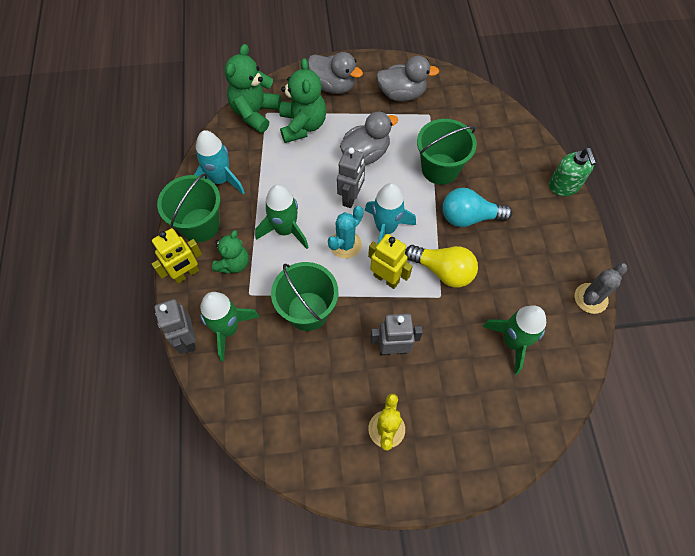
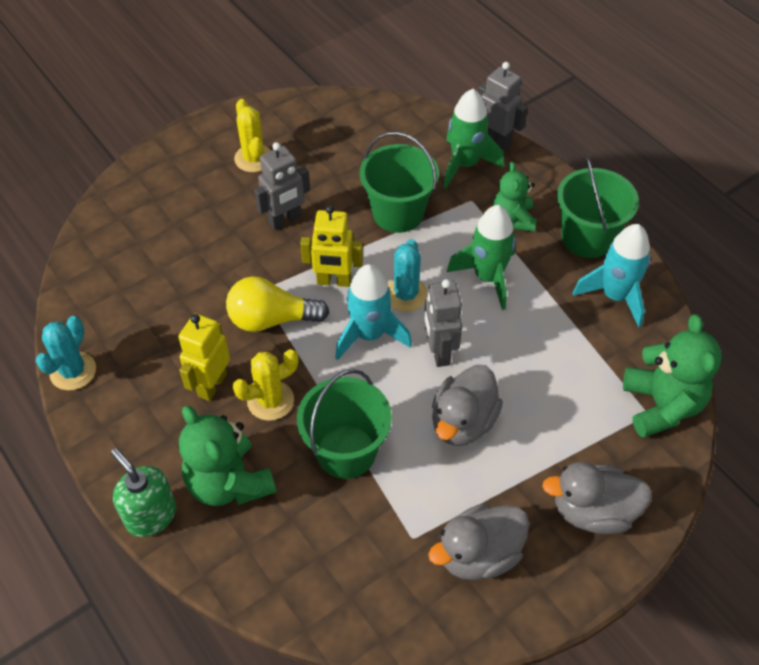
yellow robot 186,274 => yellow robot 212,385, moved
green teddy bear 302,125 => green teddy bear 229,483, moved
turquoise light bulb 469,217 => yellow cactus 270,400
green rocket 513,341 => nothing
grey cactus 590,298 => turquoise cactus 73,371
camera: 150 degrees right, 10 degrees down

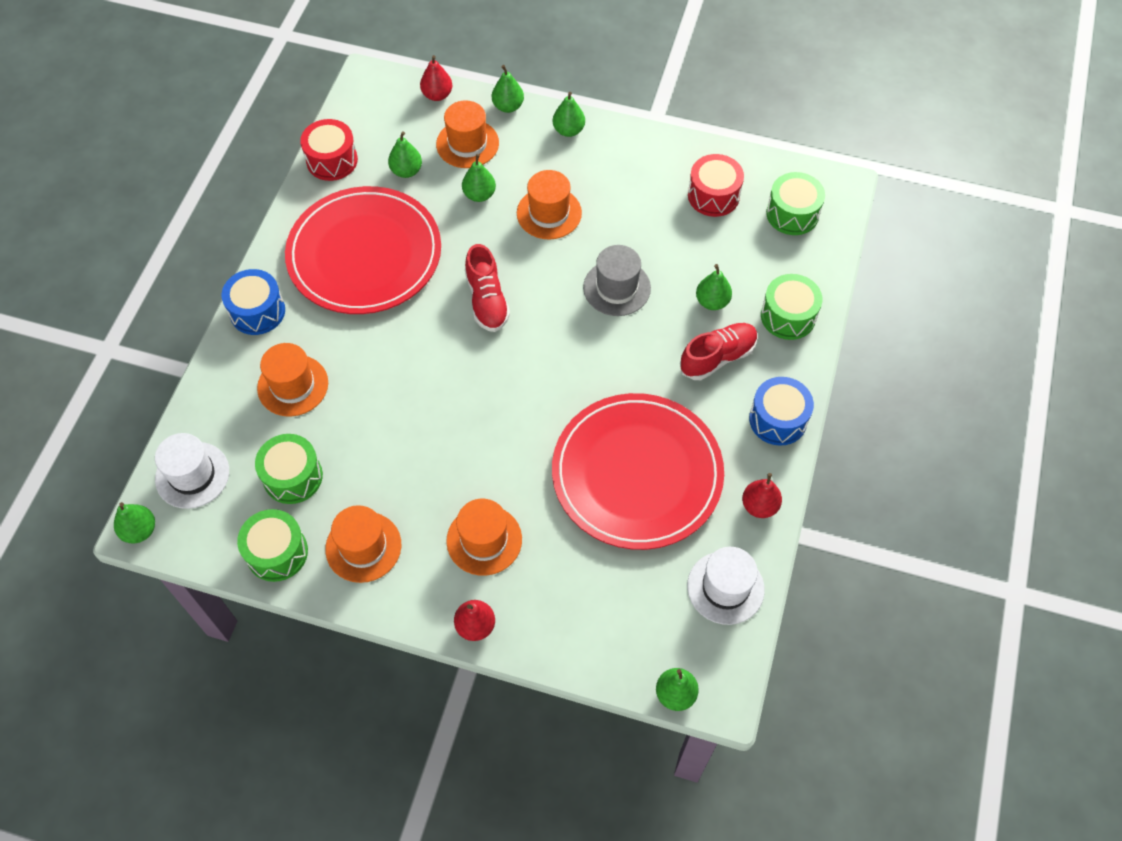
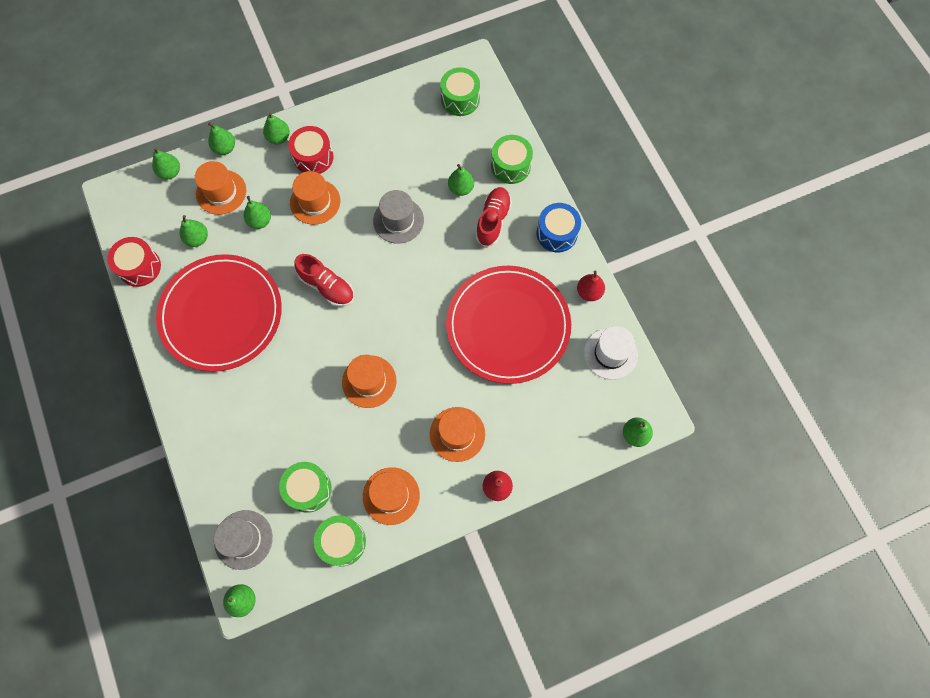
white hat 192,475 => grey hat 243,539
blue drum 257,311 => nothing
orange hat 293,385 => orange hat 369,381, moved
red pear 437,95 => green pear 170,172
red drum 713,195 => red drum 313,157, moved
camera: 40 degrees left, 10 degrees up

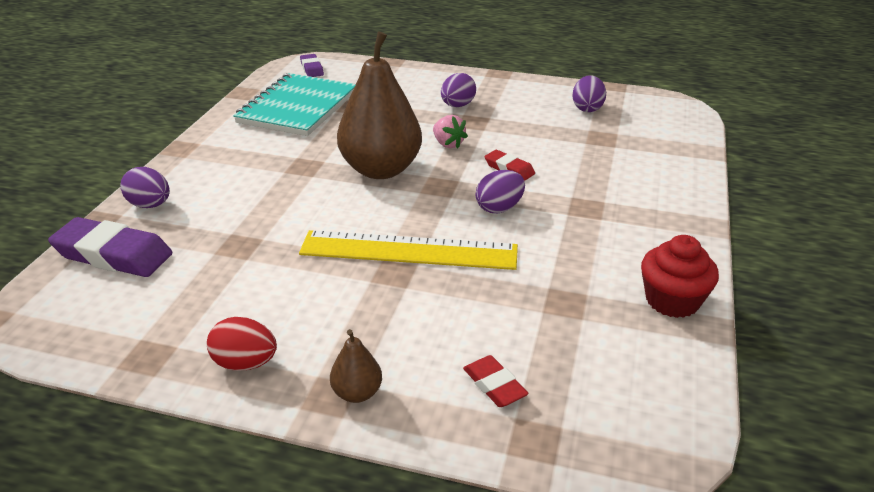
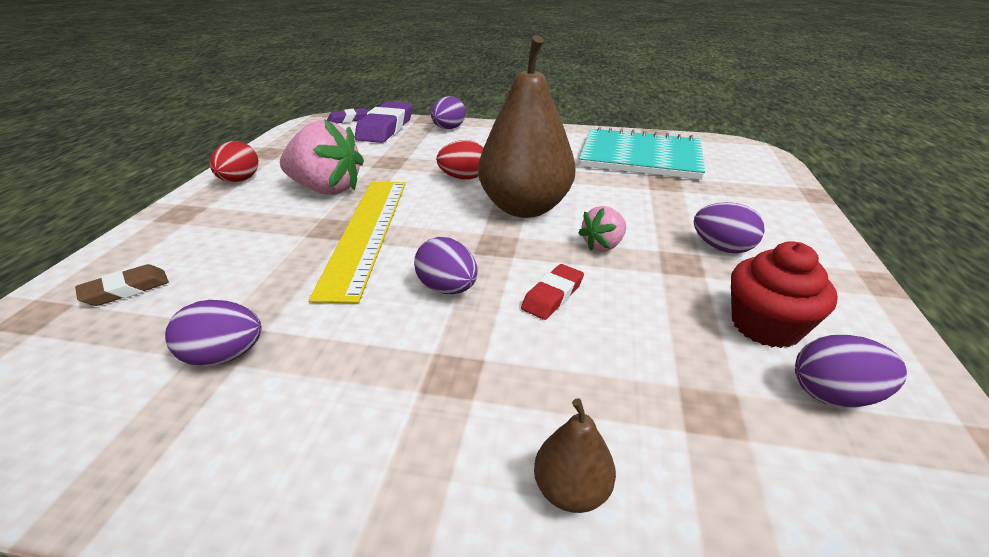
purple eraser 312,69 => purple eraser 348,119, moved
brown pear 357,393 => brown pear 571,489, moved
red eraser 494,385 => brown eraser 126,290
red cupcake 672,300 => red cupcake 765,325, moved
nothing => purple egg 224,356
nothing => pink strawberry 326,189
nothing => red egg 463,178
camera: 85 degrees right, 0 degrees up

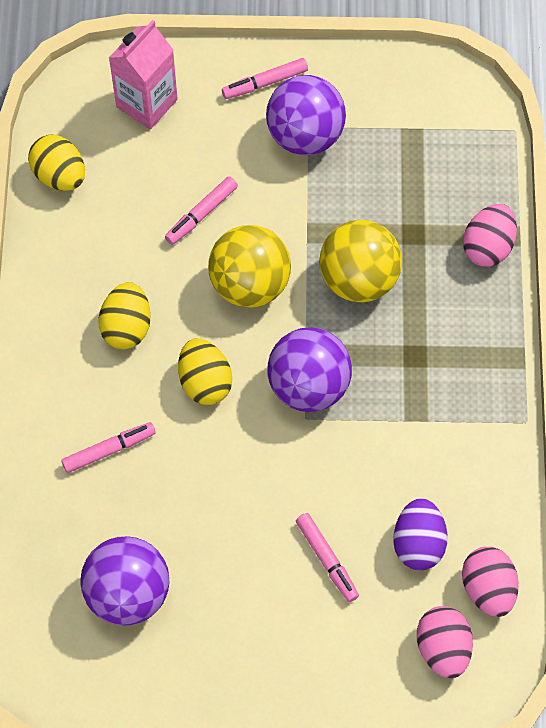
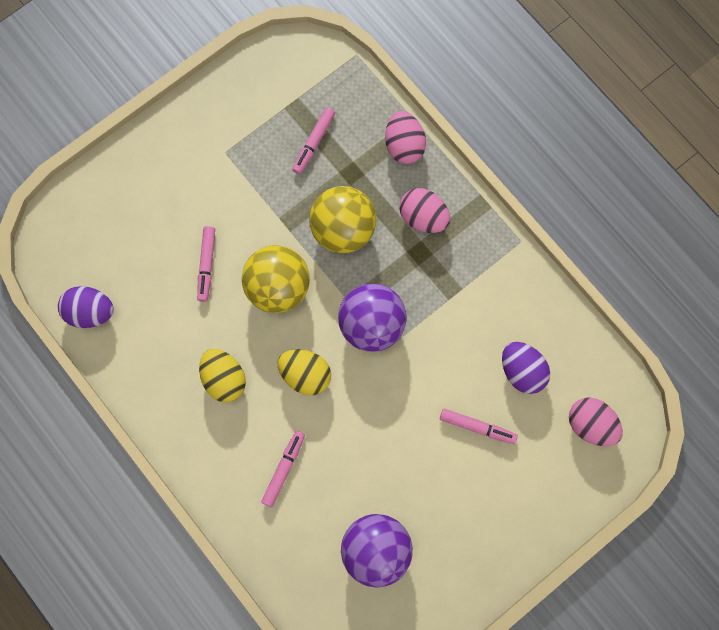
yellow egg 59,175 => purple egg 90,312
pink carton 147,103 => nothing
pink marker 265,83 => pink marker 314,143, moved
purple ball 305,135 => nothing
pink egg 488,588 => pink egg 423,217, moved
camera: 40 degrees left, 10 degrees up

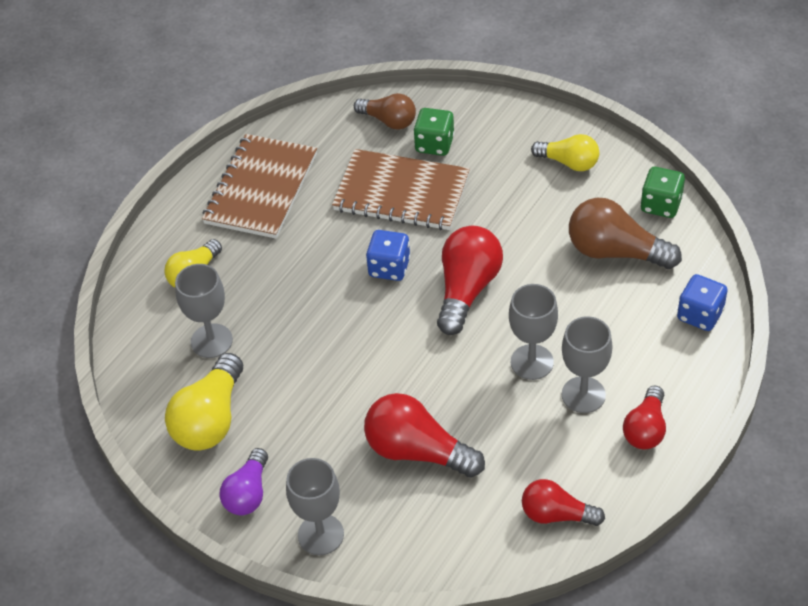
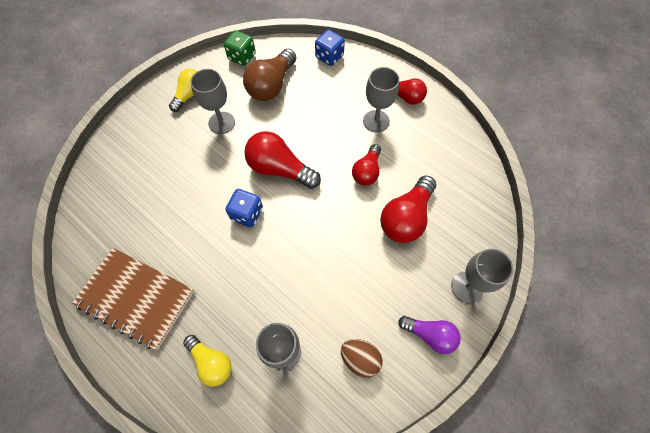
yellow light bulb 210,419 => brown egg 360,359
brown notebook 401,193 => nothing
brown light bulb 389,121 => nothing
green dice 434,144 => nothing
grey goblet 532,362 => grey goblet 221,123, moved
red light bulb 556,514 => red light bulb 367,171, moved
camera: 85 degrees left, 15 degrees up

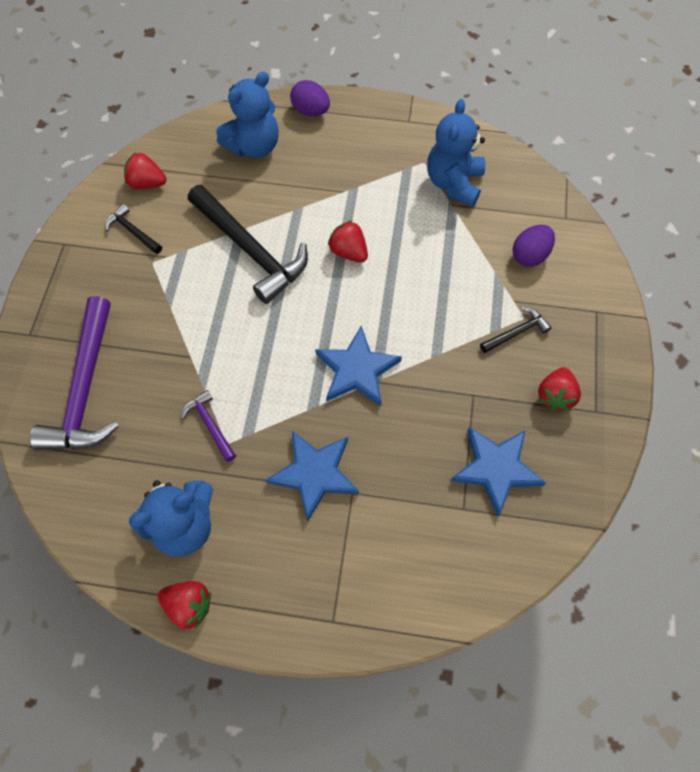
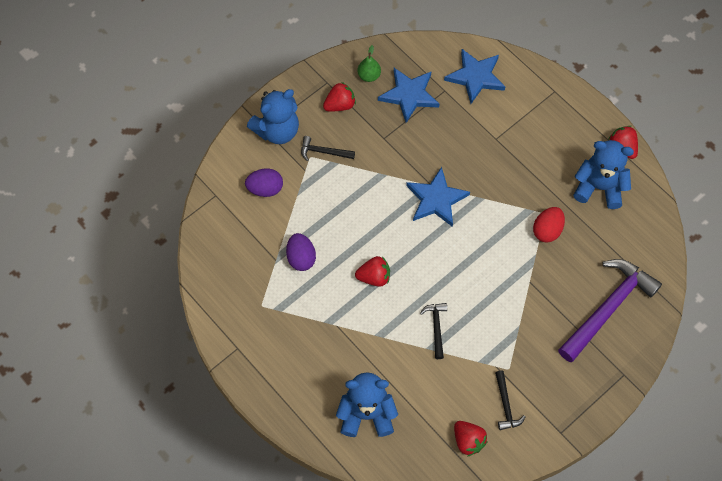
purple hammer 210,425 => red egg 547,230
black hammer 251,250 => black hammer 436,328, x0.46
blue star 314,473 => blue star 475,77, moved
purple egg 310,111 => purple egg 301,258, moved
red strawberry 348,252 => red strawberry 374,277, 90 degrees counterclockwise
blue teddy bear 454,183 => blue teddy bear 277,131, moved
nothing => green pear 369,76
camera: 140 degrees left, 0 degrees up

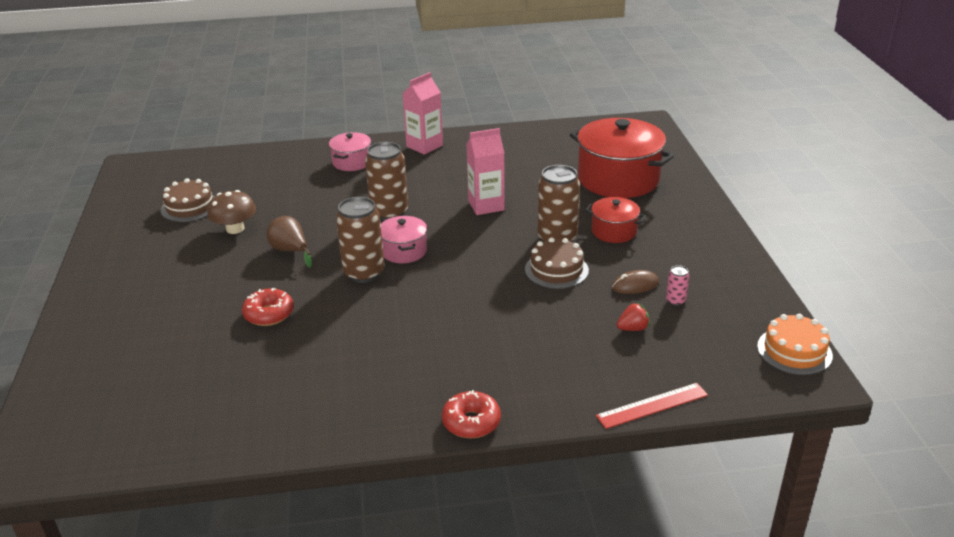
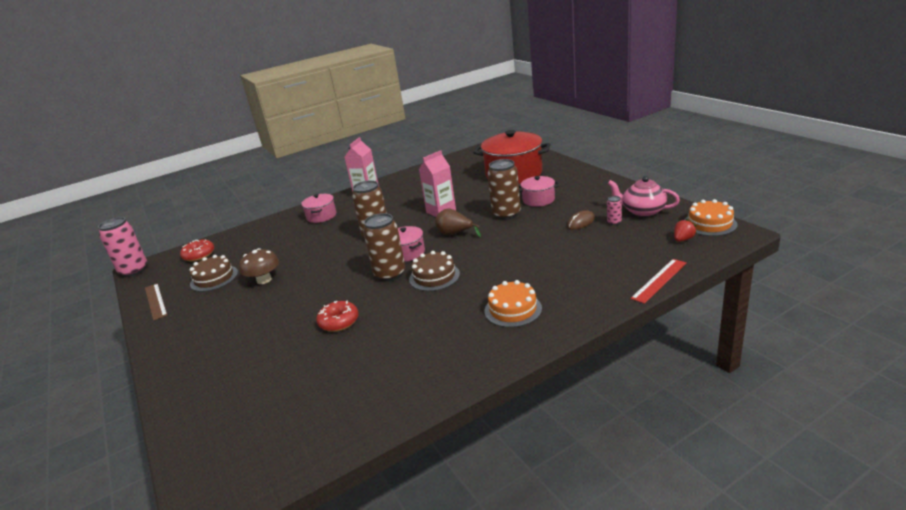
brown pear 290,251 => brown pear 455,234, moved
red donut 471,422 => red donut 199,255, moved
brown cake 556,270 => brown cake 434,276, moved
red pot 614,231 => pink pot 538,200
red strawberry 633,328 => red strawberry 683,239, moved
nothing => pink can 134,270
nothing => brown ruler 155,301
nothing => orange cake 513,309
nothing => pink teapot 642,211
camera: 20 degrees left, 5 degrees down

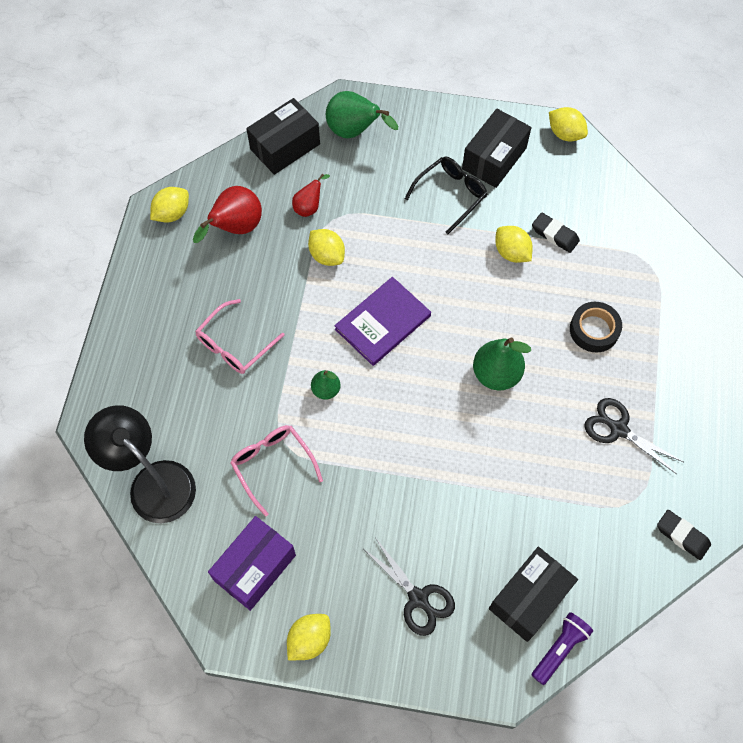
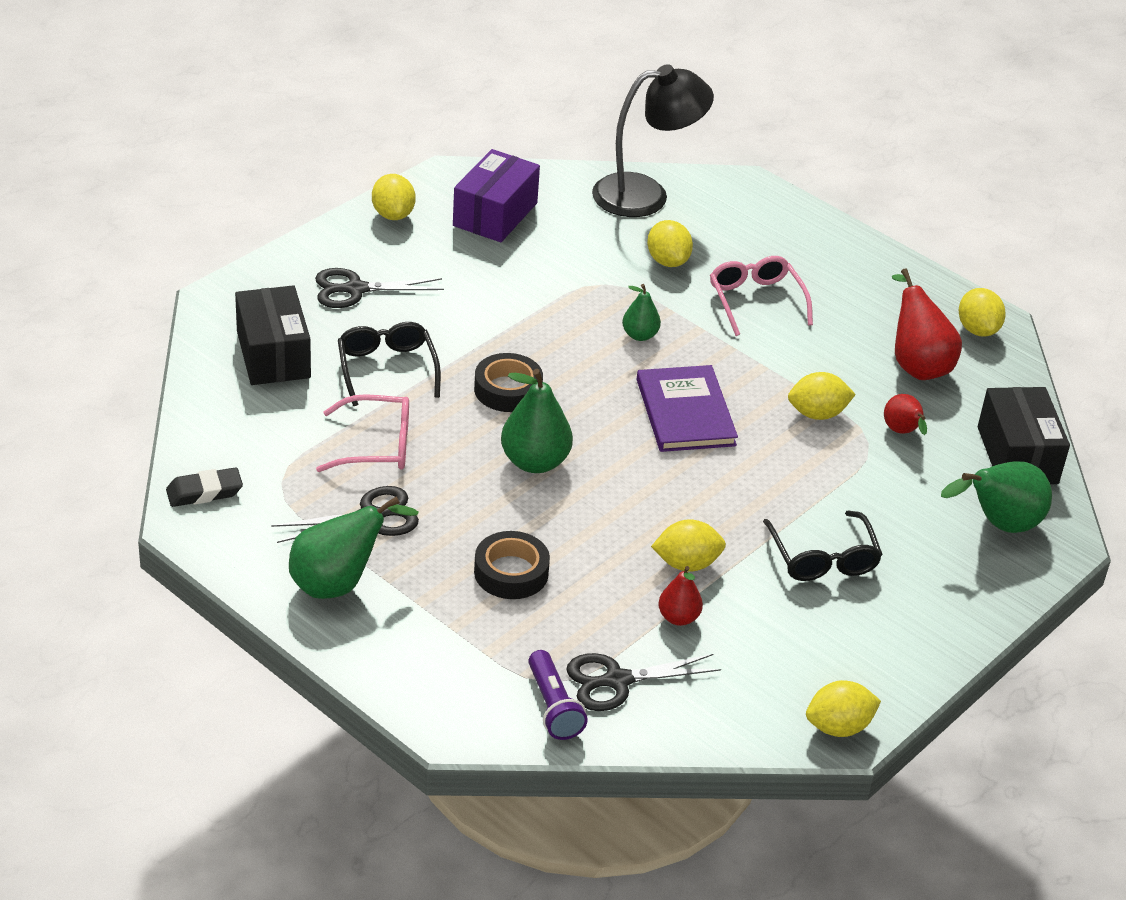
purple box 255,568 => purple box 495,214, 45 degrees clockwise
pink glasses 273,465 => pink glasses 376,445, moved
black box 494,158 => nothing
purple flashlight 559,648 => purple flashlight 553,707, moved
black eraser 554,235 => red pear 678,618
nothing => green pear 339,583
nothing => black glasses 387,369
nothing => black tape 508,390
nothing => black scissors 617,680
nothing => yellow lemon 667,261
camera: 120 degrees right, 25 degrees down

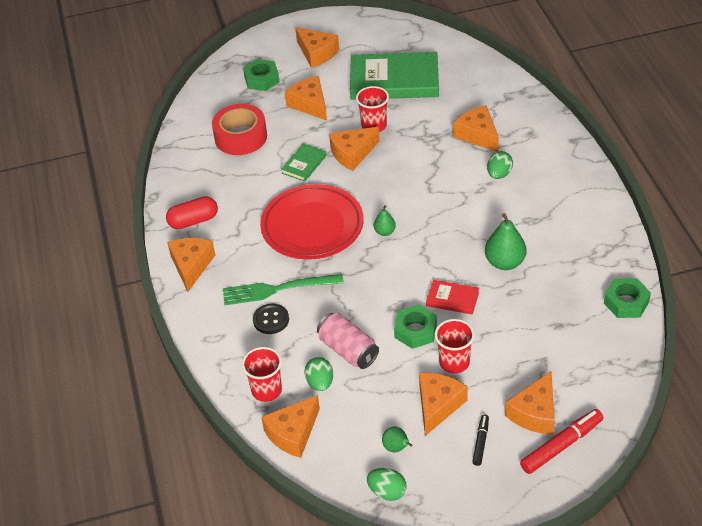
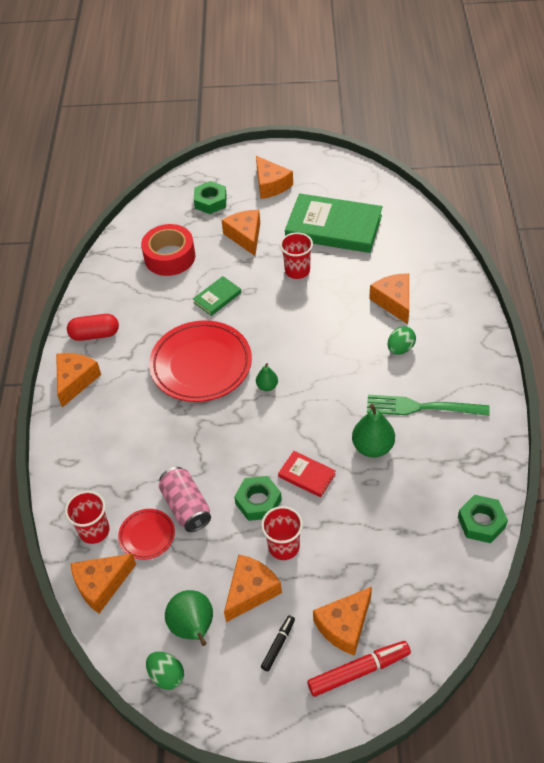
green fork 278,289 => green fork 422,407, moved
black button 271,320 => nothing
green egg 320,383 => red plate 147,536
orange cheese 352,154 => nothing
green pear 396,448 => green pear 193,628, x1.81
camera: 15 degrees right, 5 degrees up

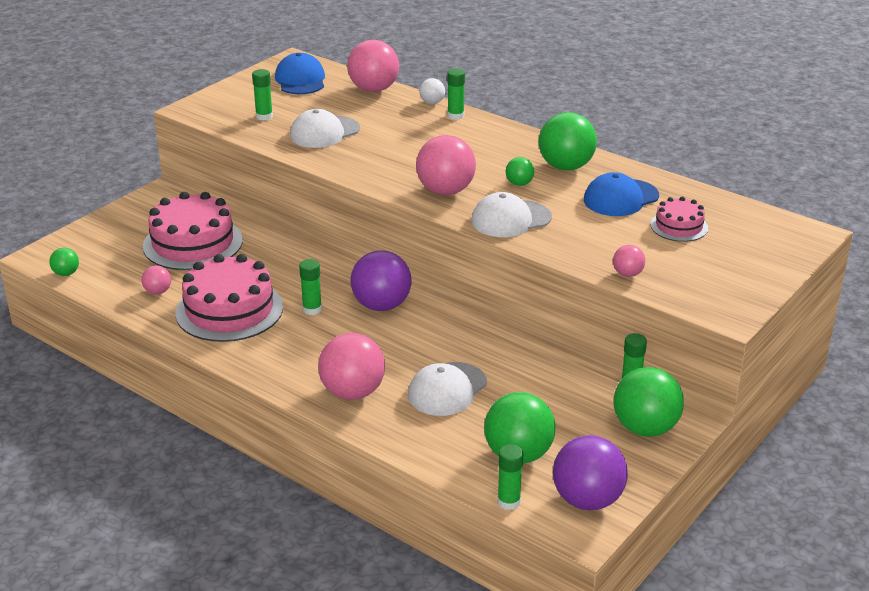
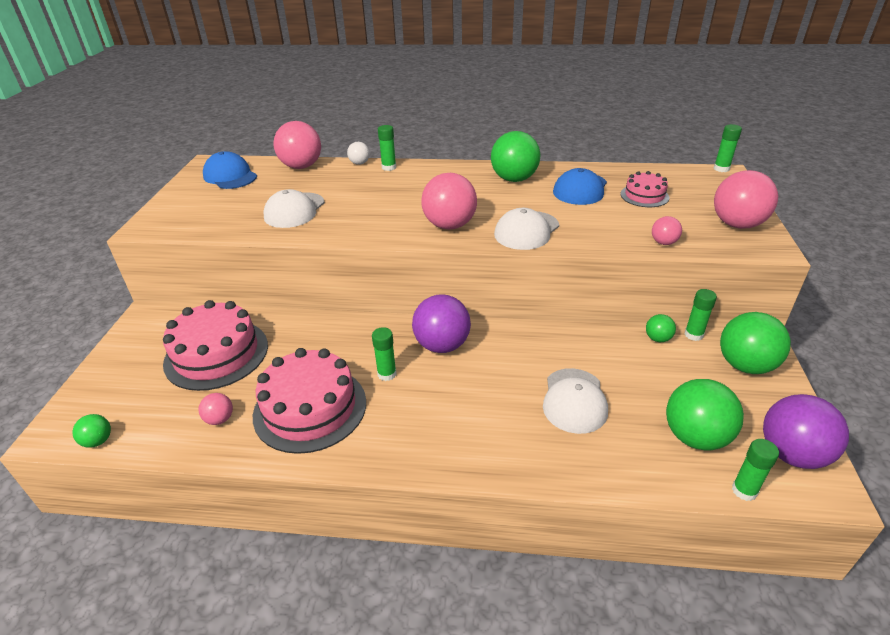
green glue stick 264,116 => green glue stick 721,169, moved
pink ball 352,392 => pink ball 737,224, moved
green ball 519,184 => green ball 657,339, moved
camera: 30 degrees left, 5 degrees up

